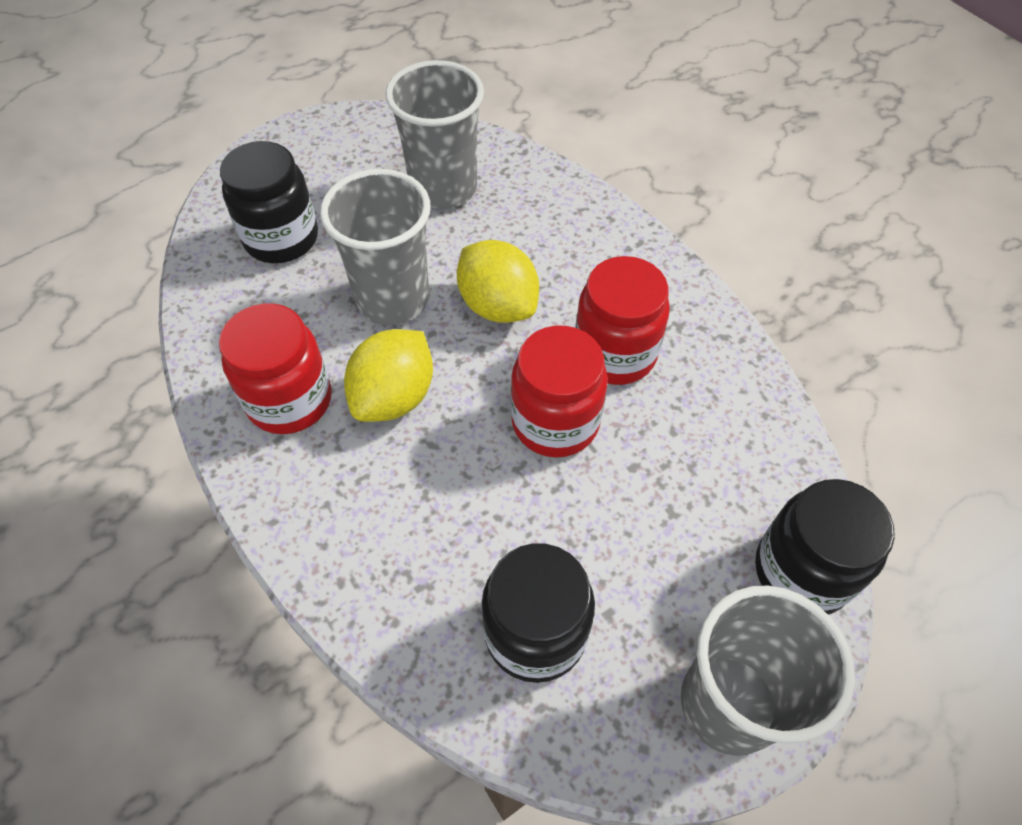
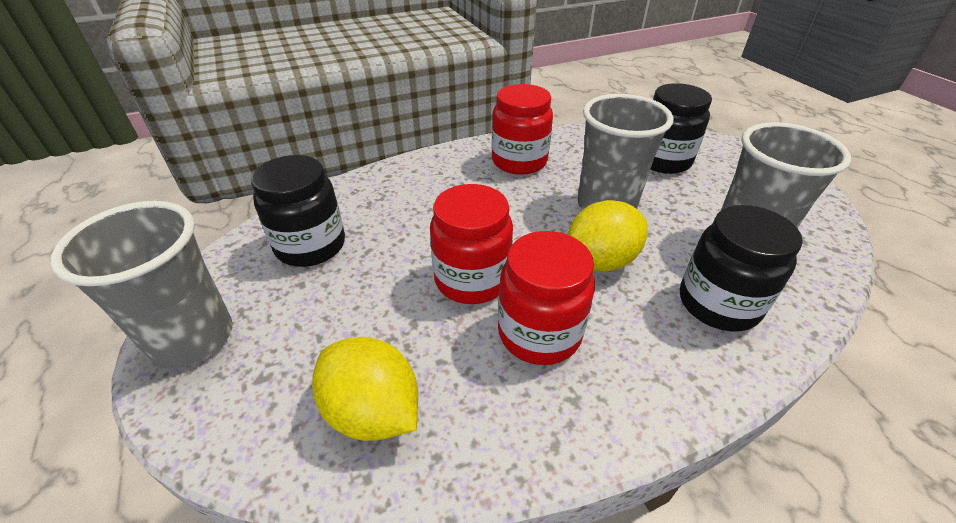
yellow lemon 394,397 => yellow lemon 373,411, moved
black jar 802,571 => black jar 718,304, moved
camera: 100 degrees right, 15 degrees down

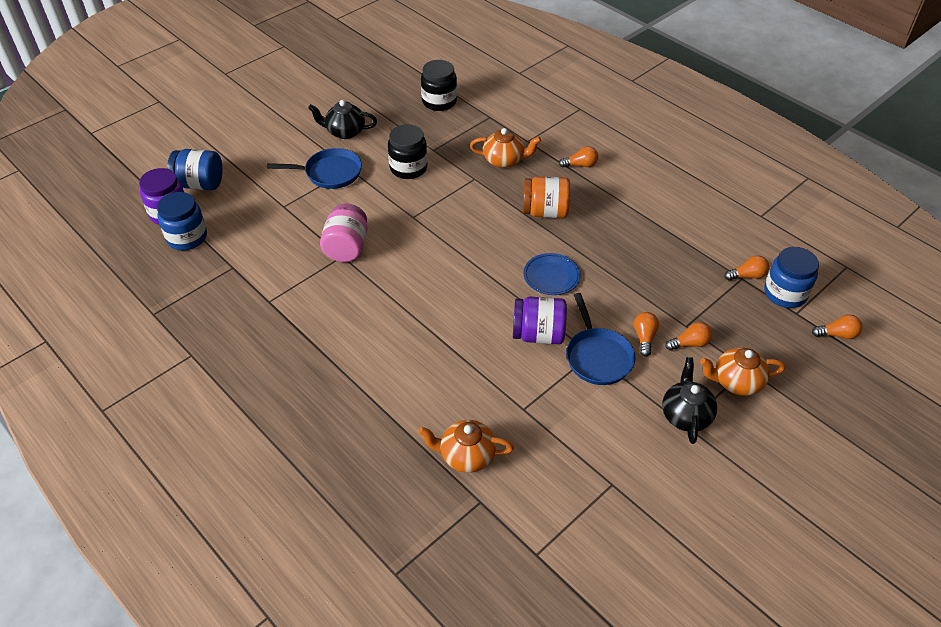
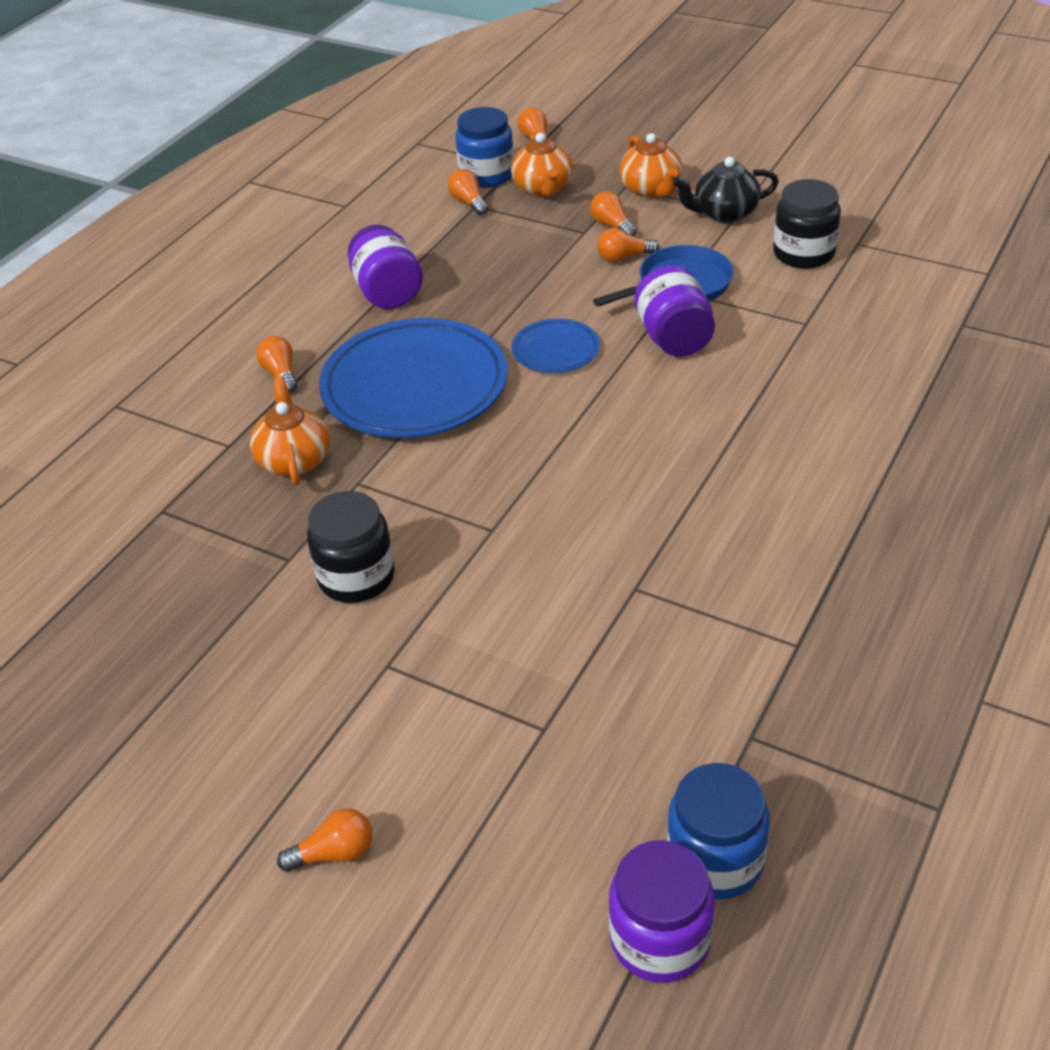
blue jar 200,184 => nothing
blue pan 330,173 => nothing
black teapot 345,132 => nothing
pink jar 346,247 => nothing
orange teapot 466,455 => orange teapot 543,188, moved
black jar 439,102 => black jar 803,253, moved
orange jar 545,212 => blue plate 415,386
nothing => orange light bulb 334,853
nothing => purple jar 387,292
camera: 105 degrees left, 5 degrees down

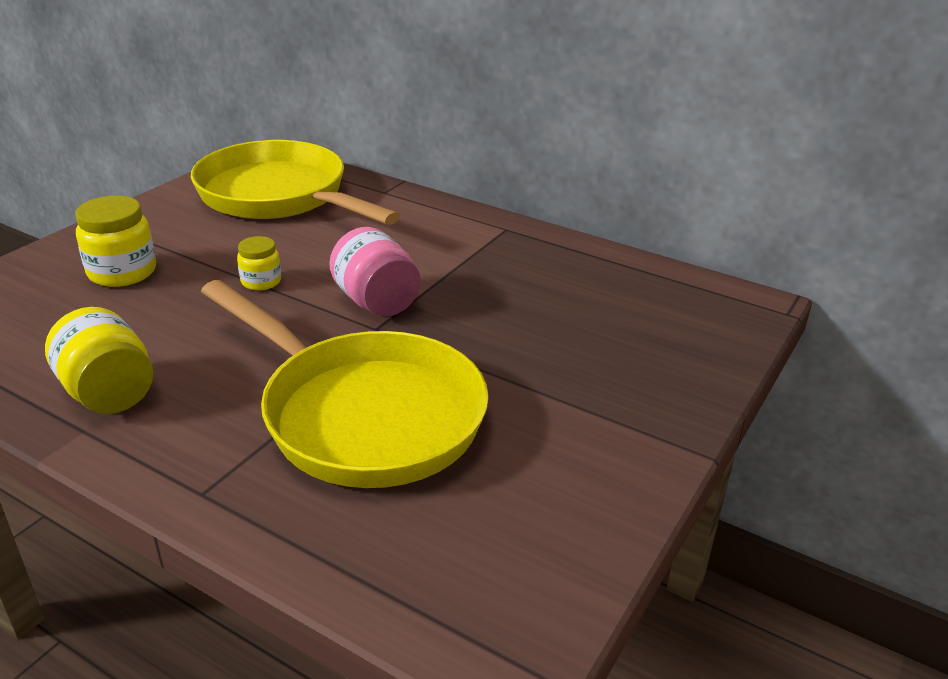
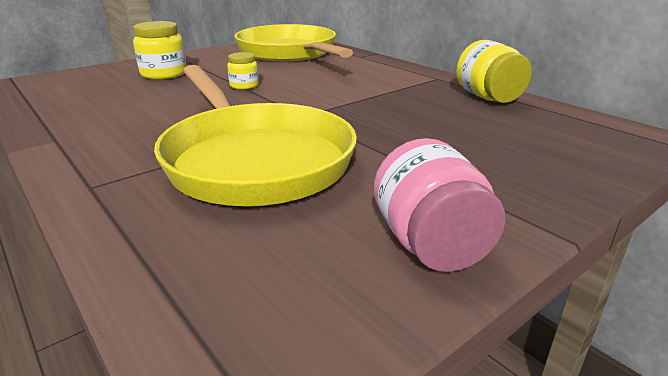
yellow jar 109,393 => yellow jar 488,97, moved
pink jar 376,302 => pink jar 430,244, moved
camera: 20 degrees right, 5 degrees down

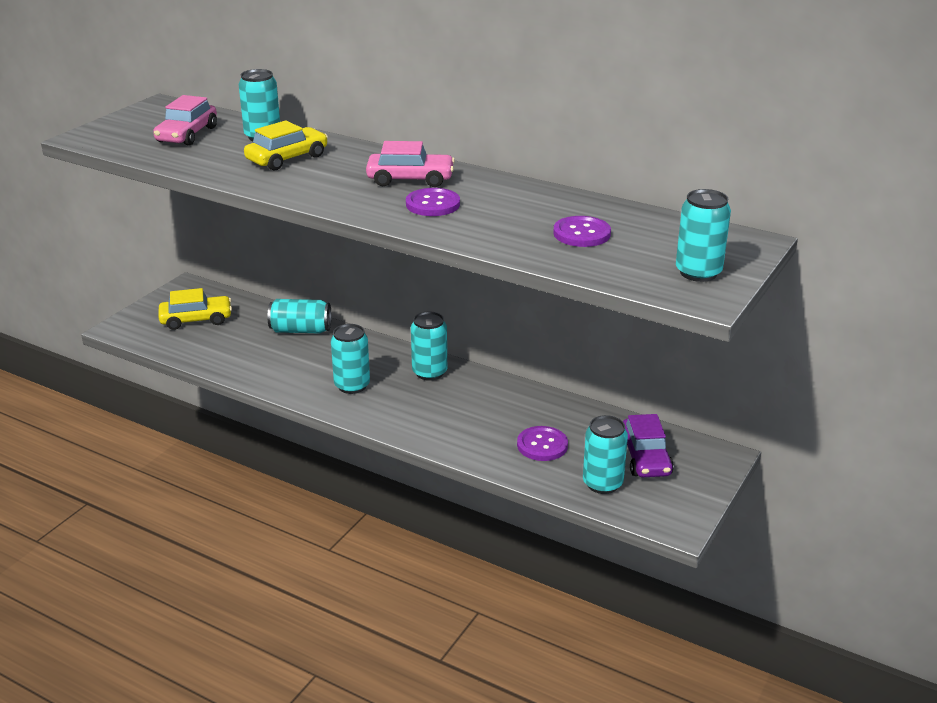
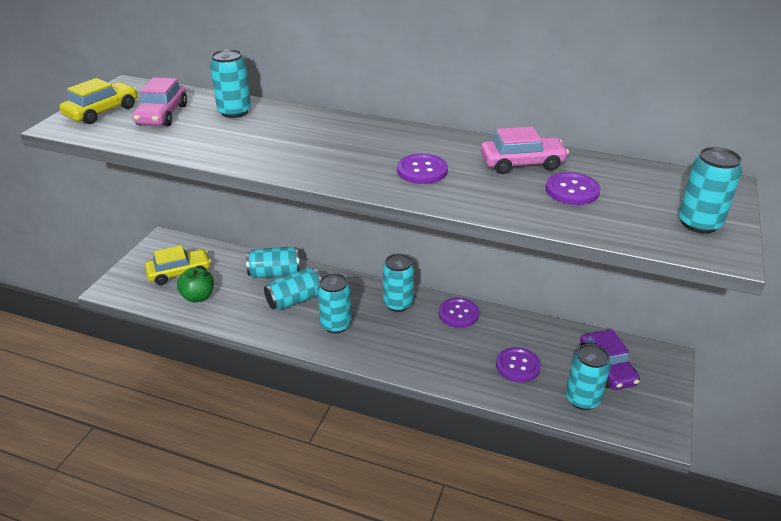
yellow car 287,158 => yellow car 102,112, moved
pink car 410,179 => pink car 522,163, moved
nothing => green apple 198,297
nothing => turquoise can 295,300
nothing => purple button 458,314
camera: 10 degrees left, 5 degrees up

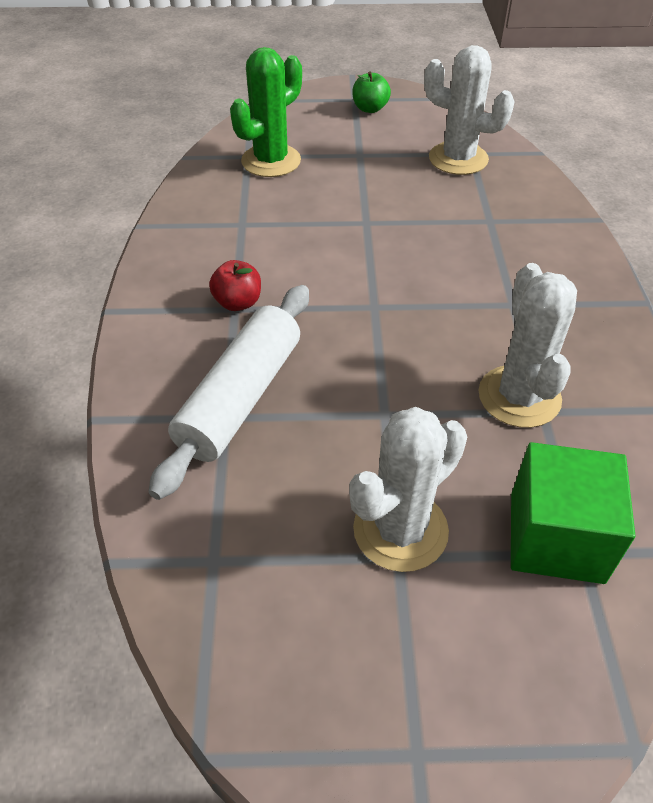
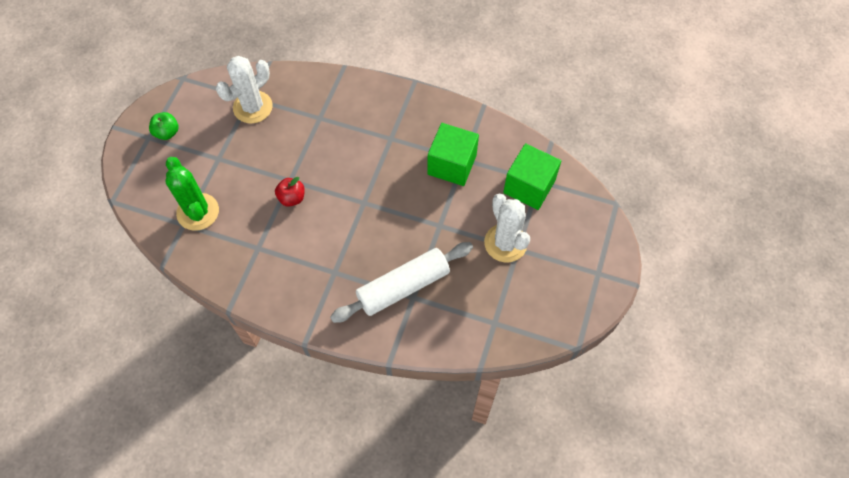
white rolling pin 240,398 => white rolling pin 403,287, 75 degrees counterclockwise
red apple 238,302 => red apple 292,198, moved
white cactus 519,396 => green cube 452,165
camera: 70 degrees left, 15 degrees up

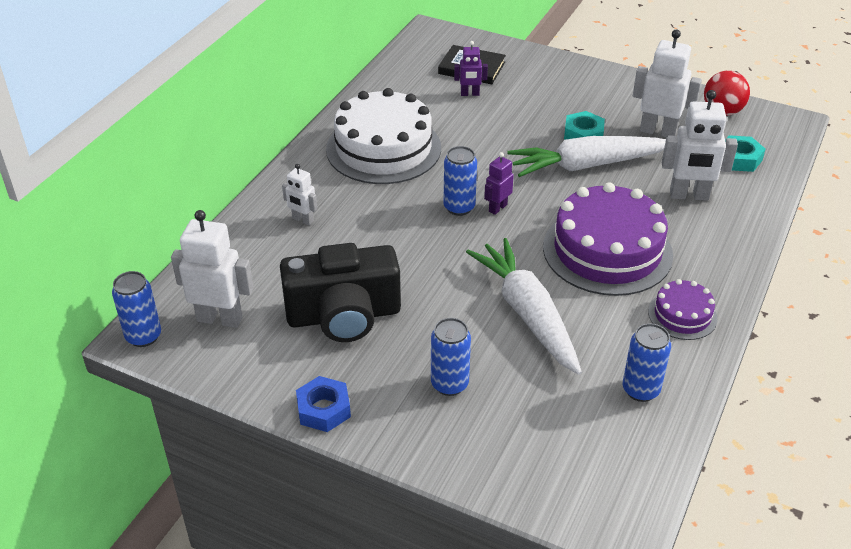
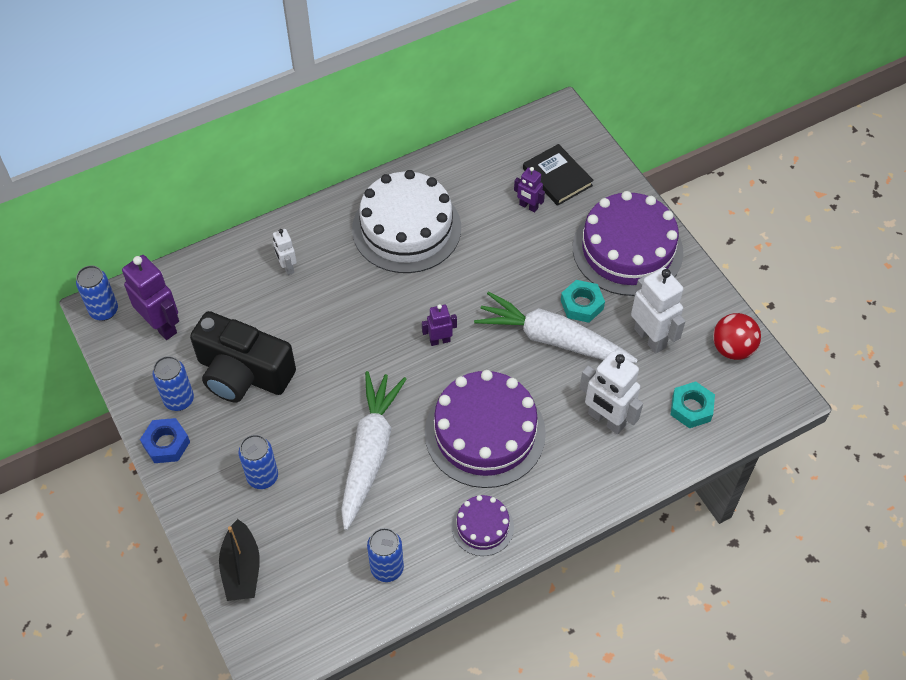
white robot 220,319 => purple robot 162,325
blue can 459,207 => blue can 179,400, moved
nothing => black boat 241,568
nothing => purple cake 627,250
camera: 35 degrees right, 15 degrees up

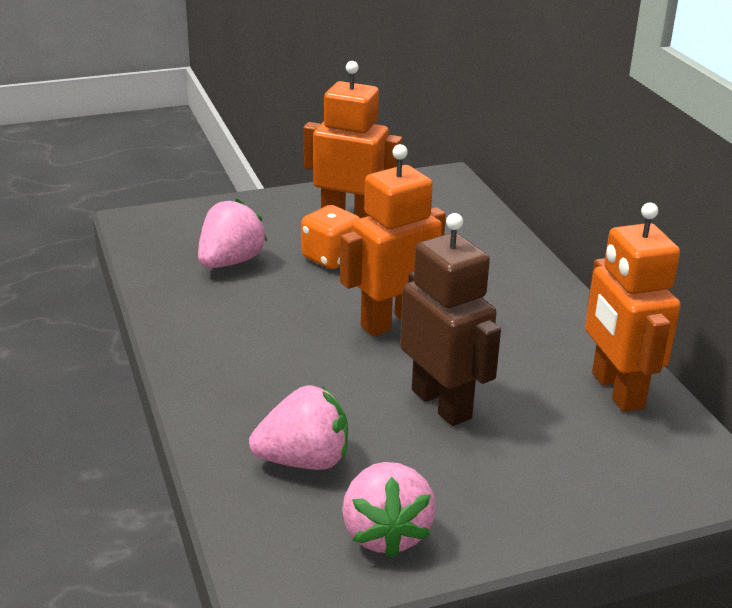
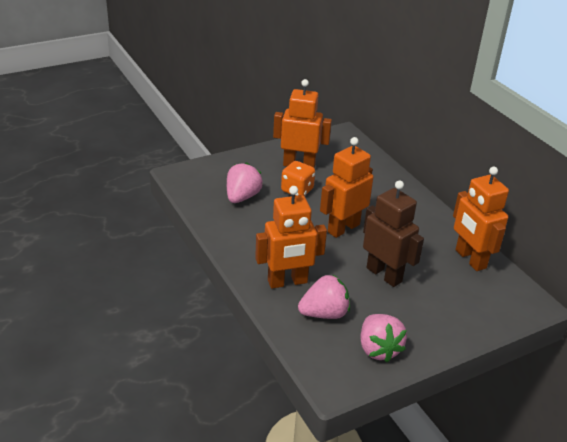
nothing => orange robot 287,282
camera: 10 degrees left, 5 degrees up

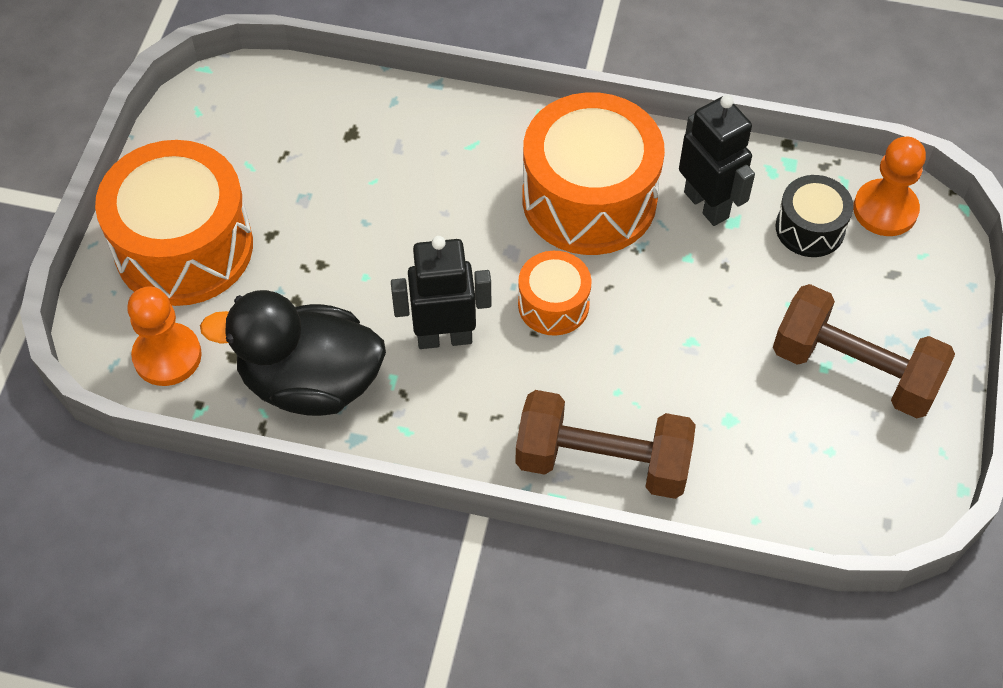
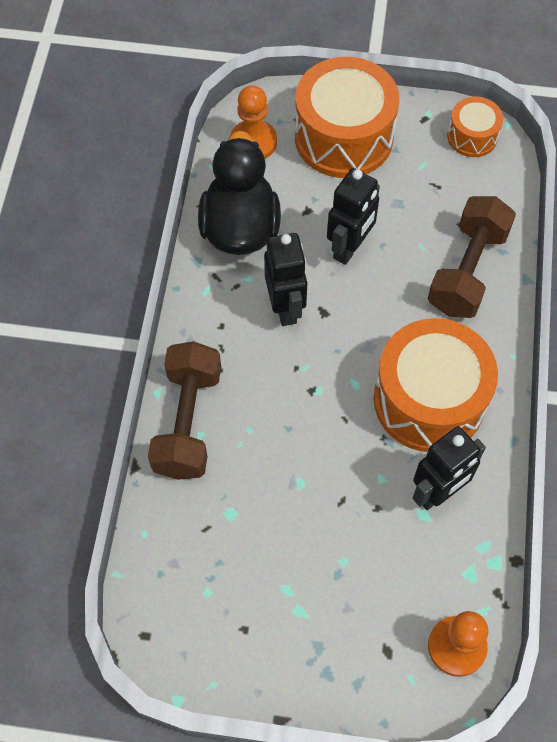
orange drum 553,304 => orange drum 472,136, moved
brown dumbbell 854,370 => brown dumbbell 467,271, moved
black drum 810,228 => nothing
nothing => black robot 349,248
camera: 85 degrees right, 5 degrees up

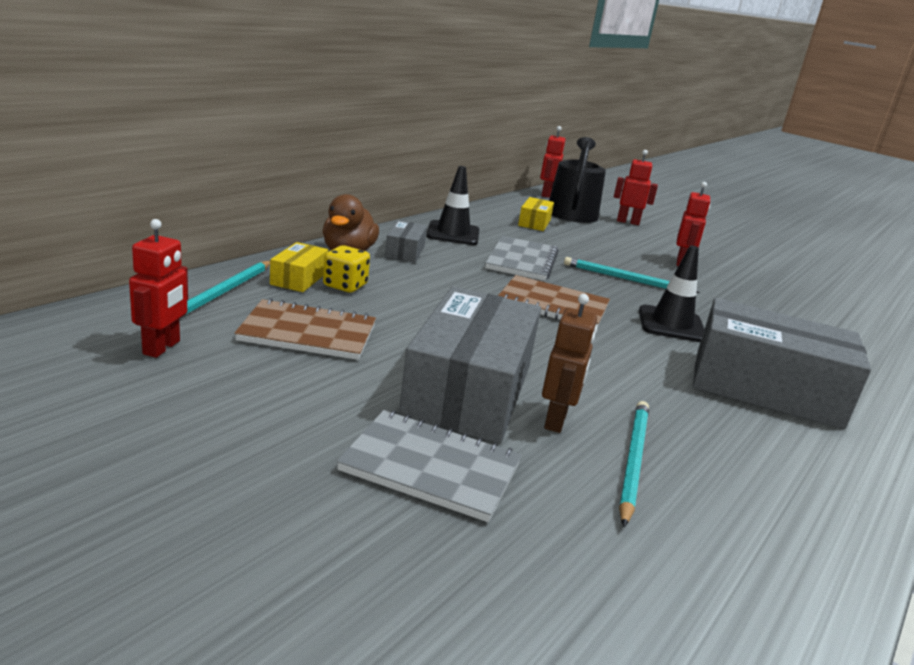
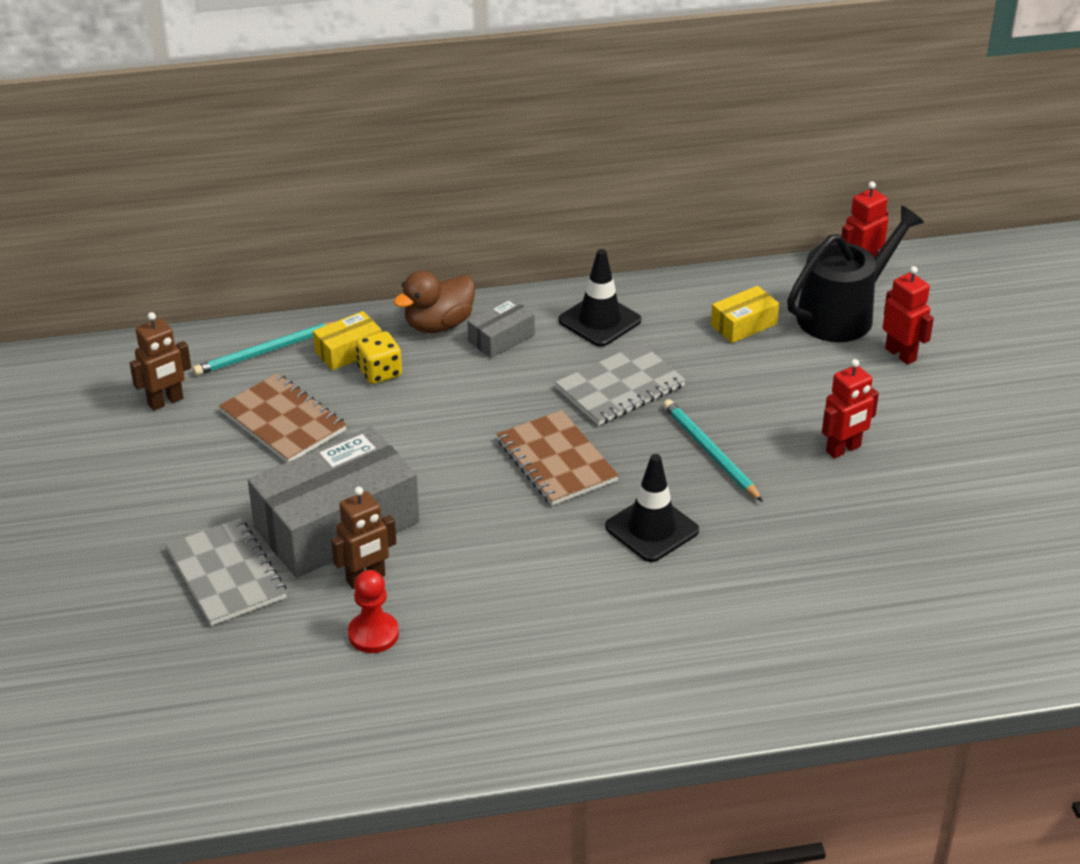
red robot 162,348 => brown robot 166,402
turquoise pencil 633,461 => red pawn 373,634
grey box 765,388 => nothing
camera: 45 degrees right, 15 degrees up

